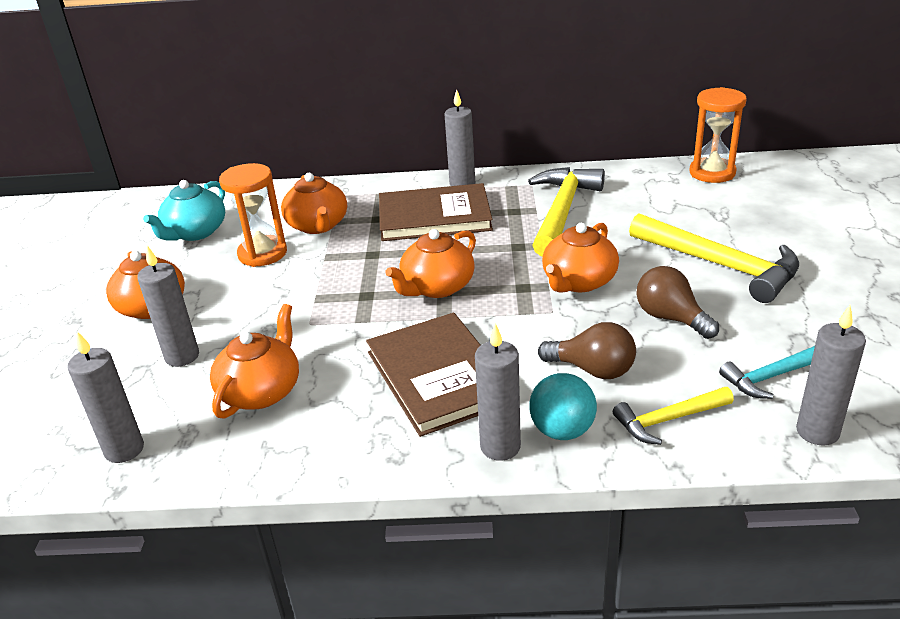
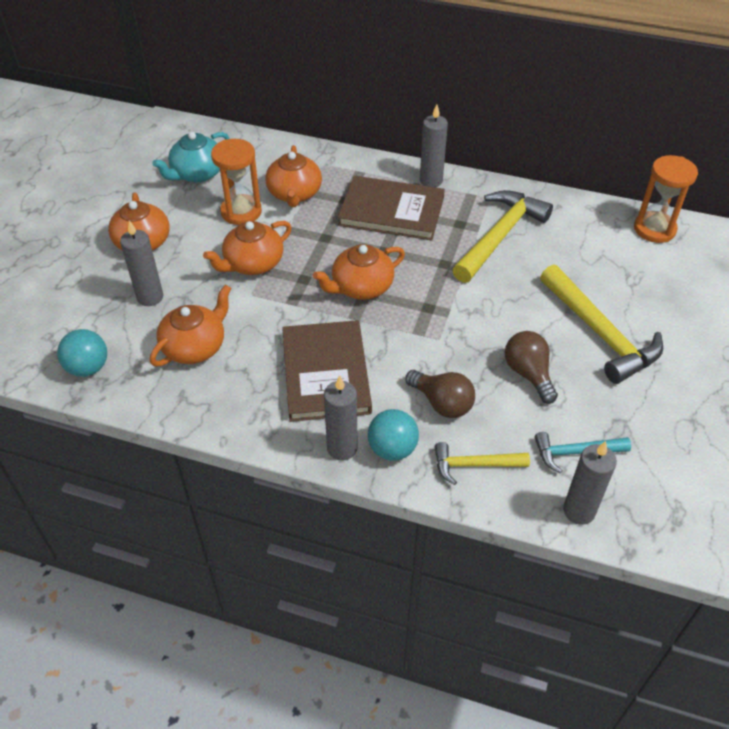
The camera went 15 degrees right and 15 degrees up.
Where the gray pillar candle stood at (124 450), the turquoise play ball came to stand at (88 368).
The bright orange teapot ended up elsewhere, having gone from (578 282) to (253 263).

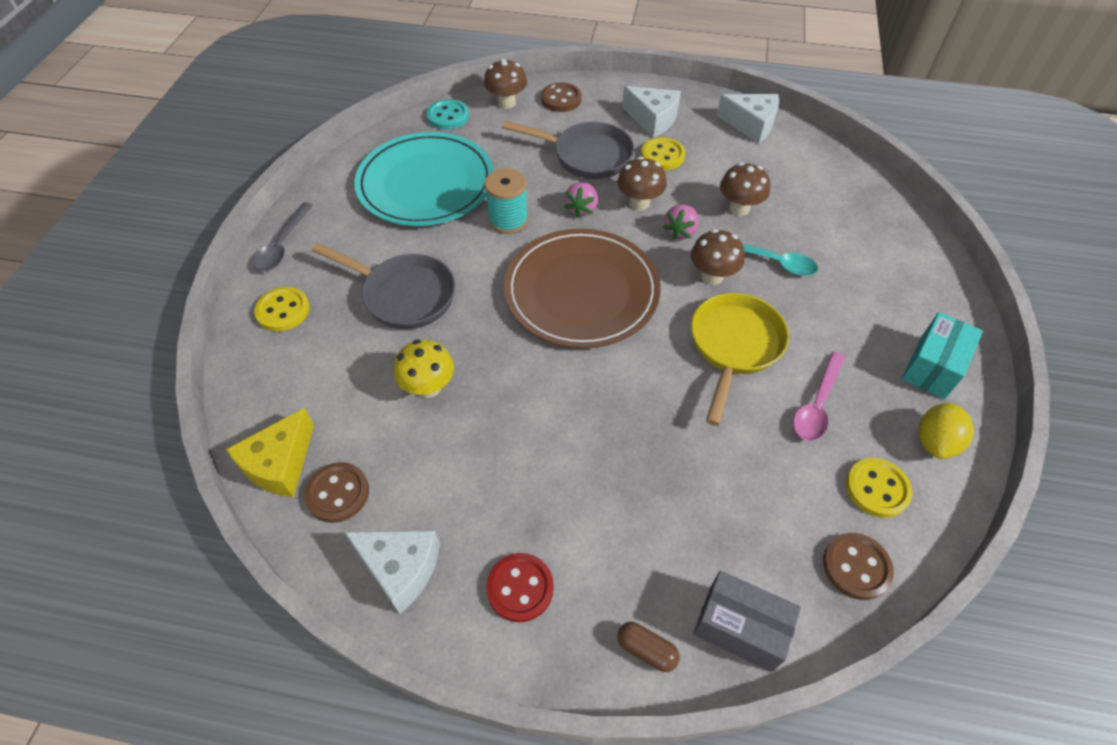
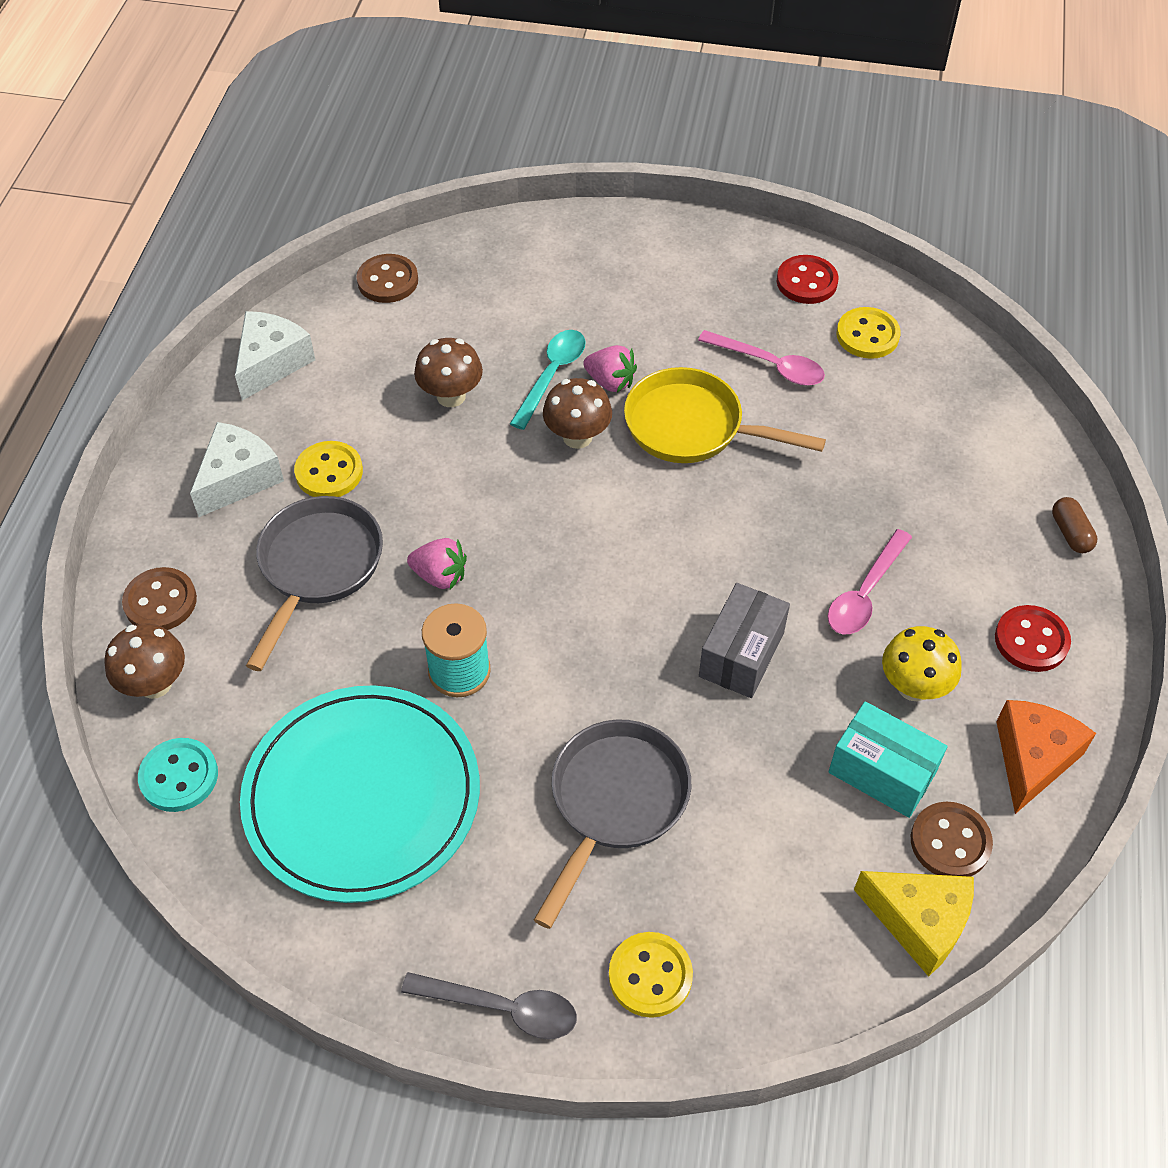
The camera went 90 degrees left and 0 degrees up.
What was the snow-white piece of cheese at (400 568) turned into the bright orange piece of cheese at (1032 759).
The bright yellow mushroom ended up elsewhere, having gone from (428 387) to (913 686).
The second view lost the brown flat dish at (581 291).
The second view lost the brown mushroom at (639 203).
The brown pill shape at (646 649) ended up facing another way, 45 degrees counterclockwise from before.
The pink berry ended up elsewhere, having gone from (680 231) to (610 382).
The gray box ended up elsewhere, having gone from (740 628) to (741 654).
The brown shirt button ended up elsewhere, having gone from (856 567) to (387 281).
The turquoise box ended up elsewhere, having gone from (932 367) to (882 772).
Where the bright yellow citrus fruit stood at (935 442), the red shirt button came to stand at (806 282).
The second view gained the pink spoon at (865 593).

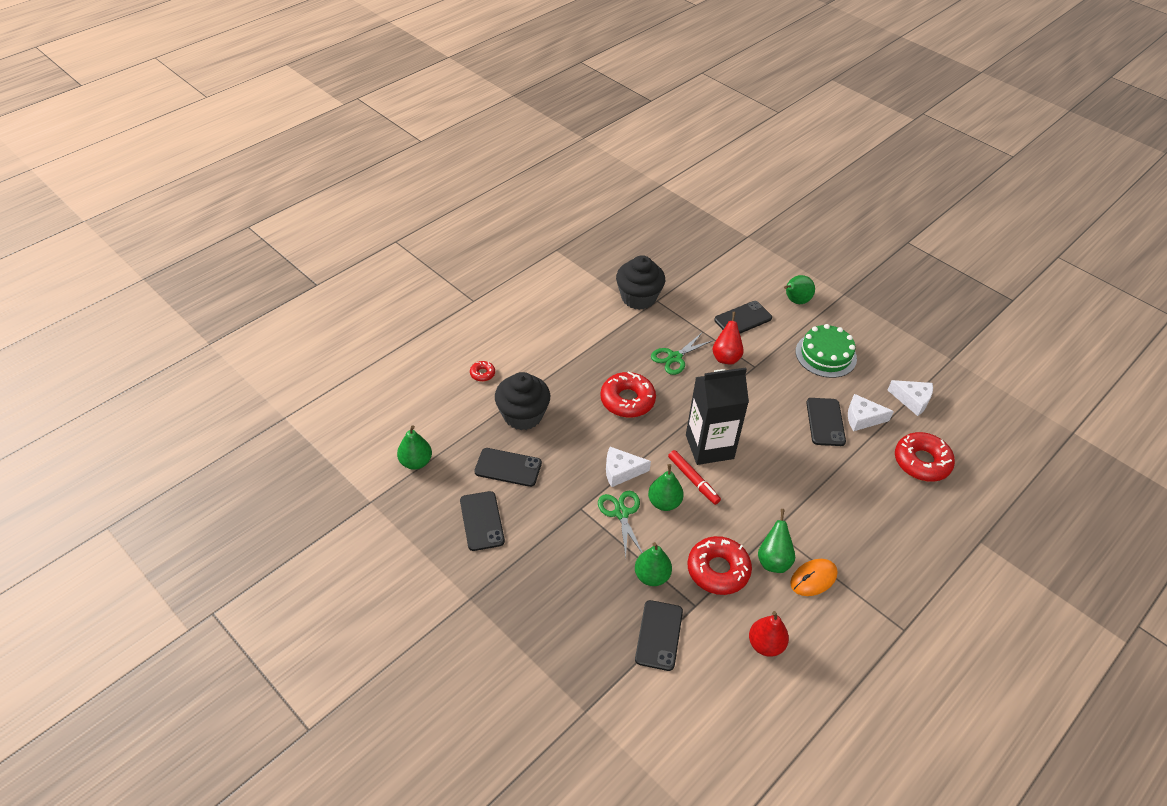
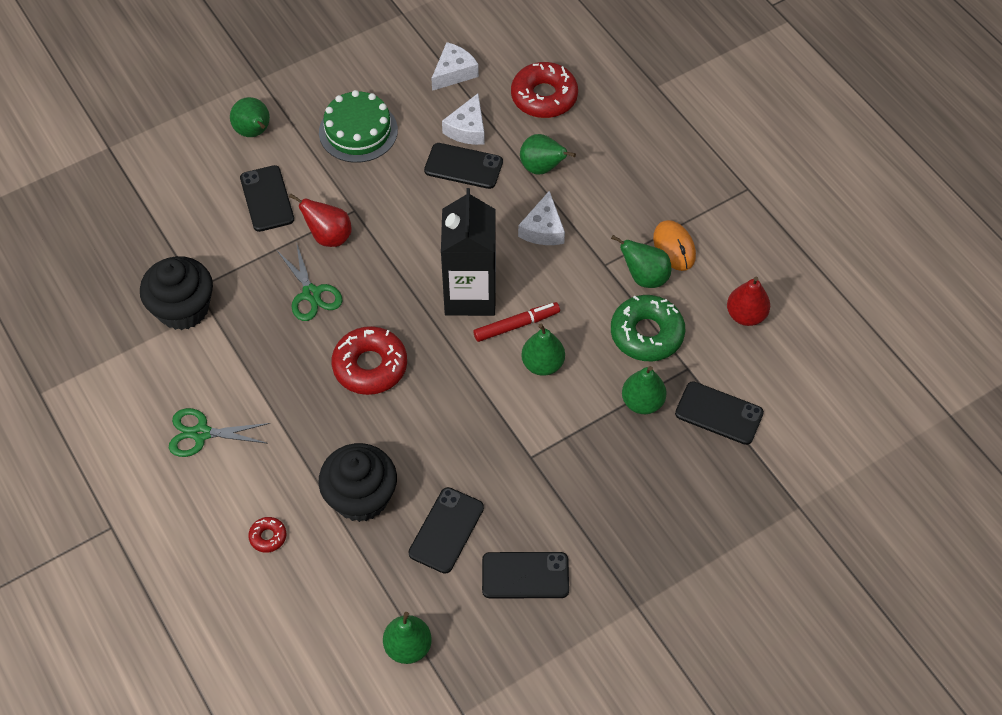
The camera went 75 degrees left and 10 degrees up.
The emerald scissors ended up elsewhere, having gone from (621 513) to (201 433).
The snow-white piece of cheese ended up elsewhere, having gone from (621 471) to (543 229).
What was the red doughnut at (718 570) turned into the emerald doughnut at (646 334).
The second view gained the emerald pear fruit at (542 168).

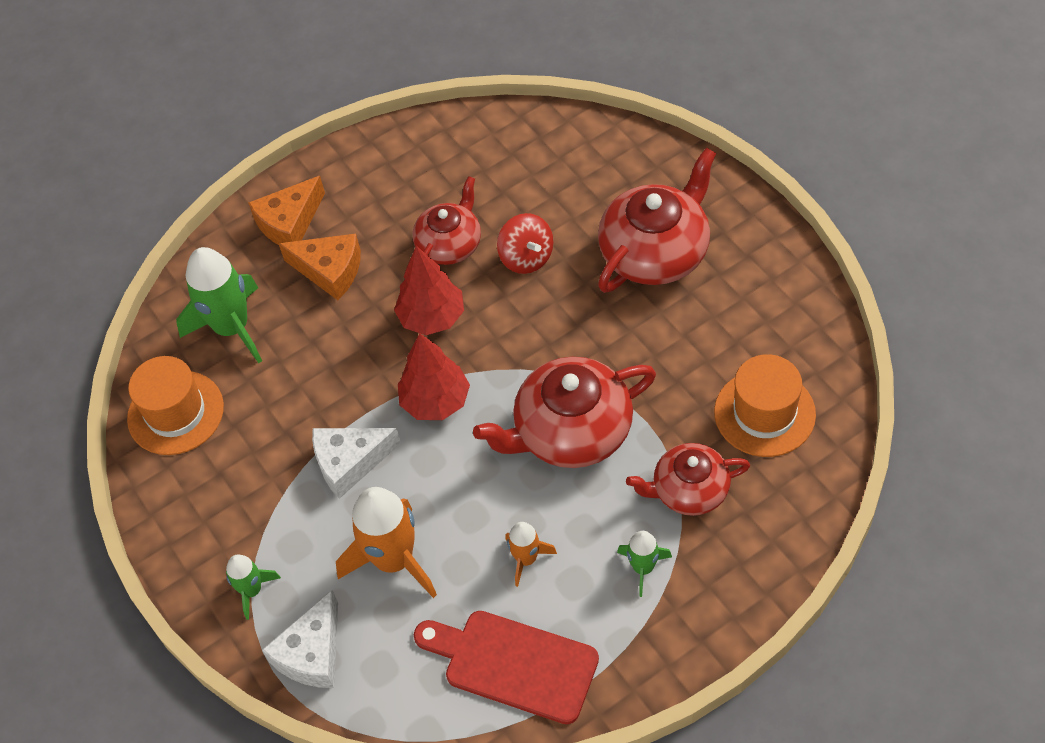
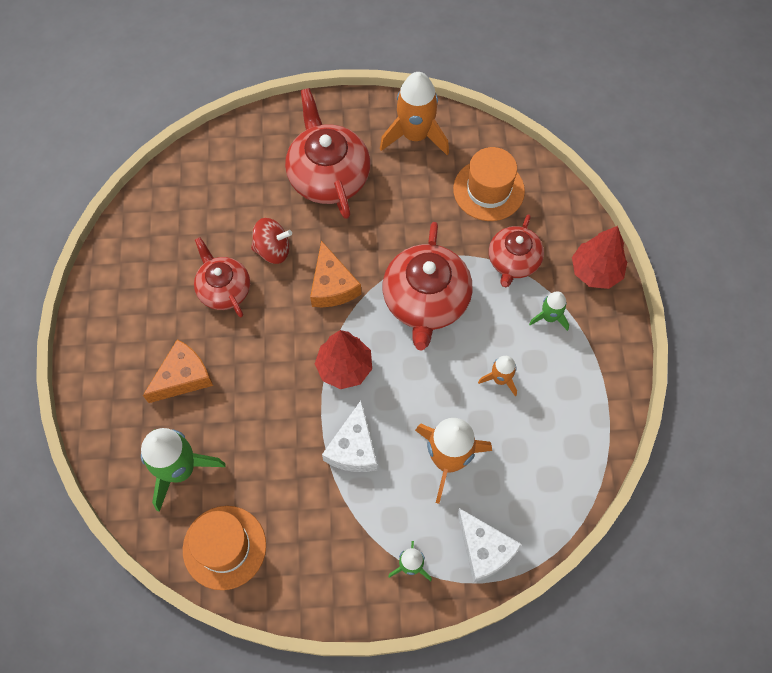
The camera went 65 degrees left and 10 degrees up.
The bright orange piece of cheese ended up elsewhere, having gone from (289 223) to (332 285).
The red fir tree ended up elsewhere, having gone from (432 317) to (595 271).
The second view lost the red cutting board at (513 664).
The second view gained the bright orange rocket at (415 135).

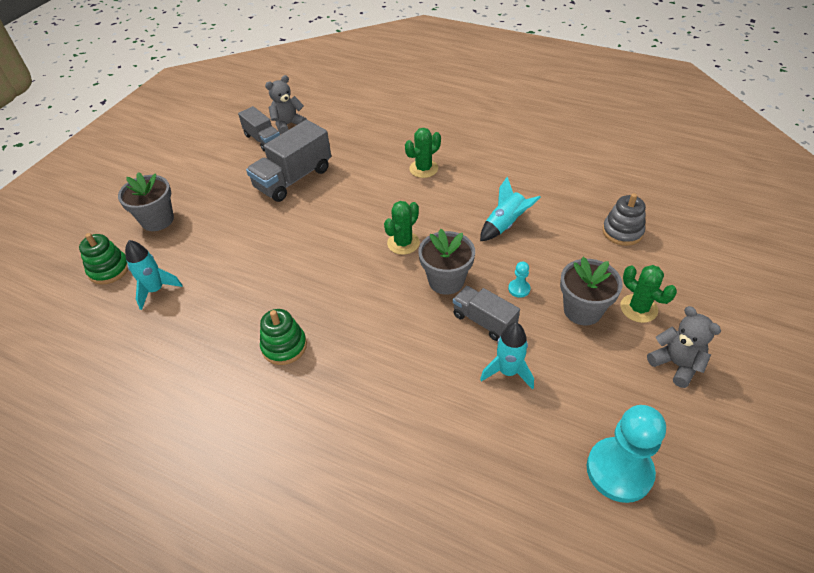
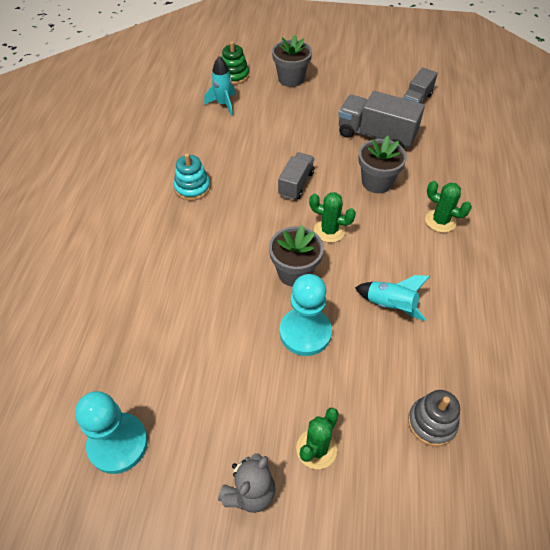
The camera went 70 degrees right and 5 degrees up.
What was the emerald ring stacker at (284 346) turned into the turquoise ring stacker at (192 188).
The second view lost the gray teddy at (288 125).
The gray lorry ended up elsewhere, having gone from (484 321) to (296 184).
The second view lost the turquoise rocket at (508 372).
The size of the turquoise pawn at (519 289) changed by a factor of 2.35.
The gray potted plant ended up elsewhere, having gone from (582 310) to (376 182).

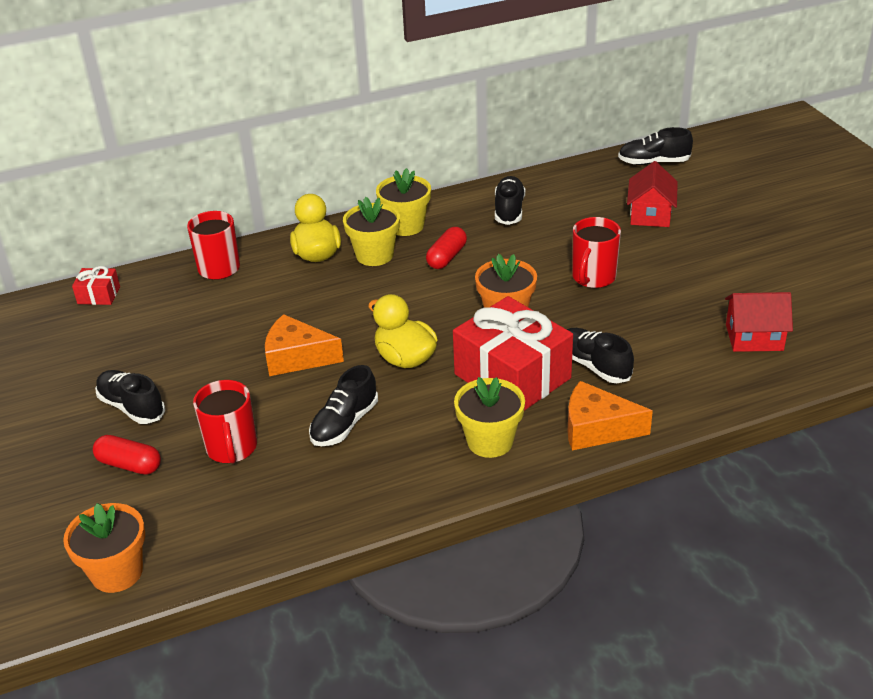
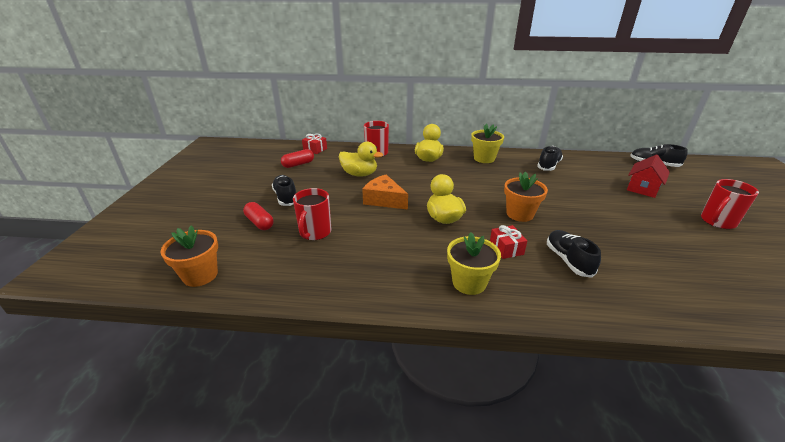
The camera went 25 degrees right and 5 degrees down.
The second view lost the black sneaker at (344 424).
The second view lost the bright yellow potted plant at (374 255).
The red pill shape ended up elsewhere, having gone from (447 257) to (298 164).
The size of the red present at (512 376) changed by a factor of 0.44.
The second view lost the bright orange piece of cheese at (597 429).
The red mug ended up elsewhere, having gone from (593 278) to (717 221).
The second view lost the red house at (754 337).
The second view gained the bright yellow duck at (359 174).

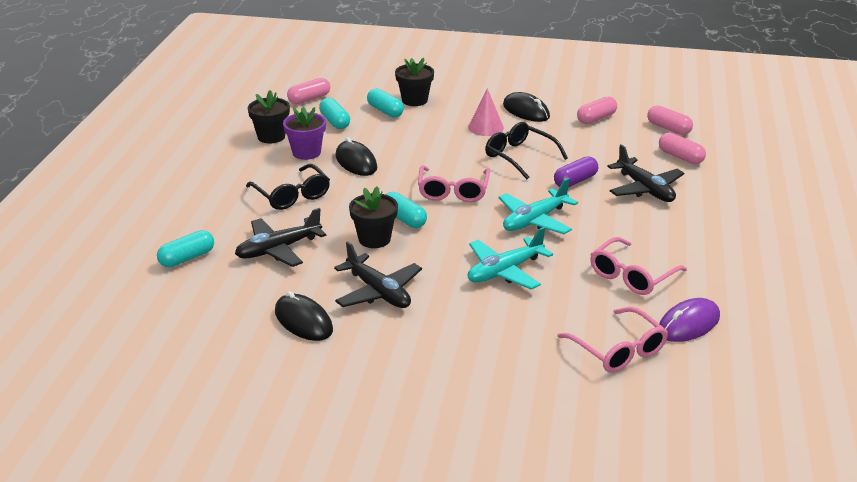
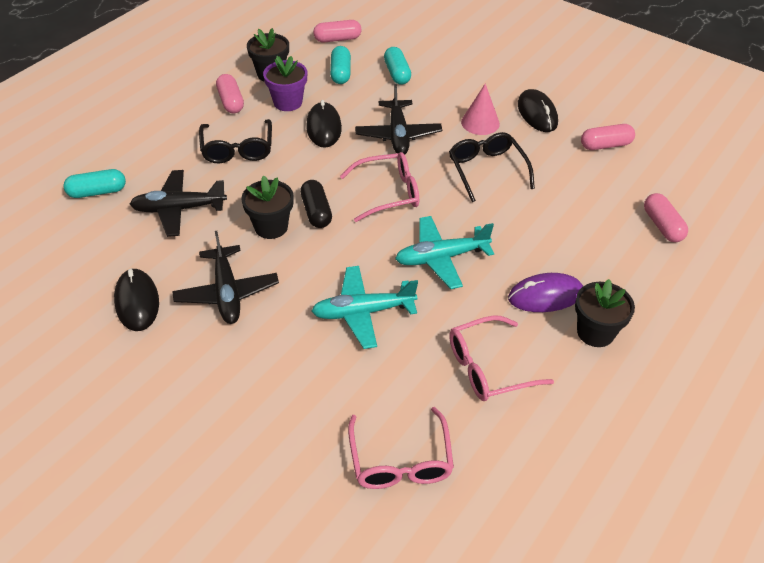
The camera went 25 degrees right and 15 degrees up.
What was the turquoise pill shape at (404 219) turned into the black pill shape at (316 212).
The black potted plant ended up elsewhere, having gone from (414 100) to (595 332).
The pink eyeglasses at (453 191) ended up facing another way, 135 degrees counterclockwise from before.
The second view lost the violet pill shape at (575 181).
The black plane ended up elsewhere, having gone from (645 189) to (398 135).
The pink pill shape ended up elsewhere, having gone from (668 128) to (231 102).
The violet PC mouse ended up elsewhere, having gone from (688 324) to (545 296).

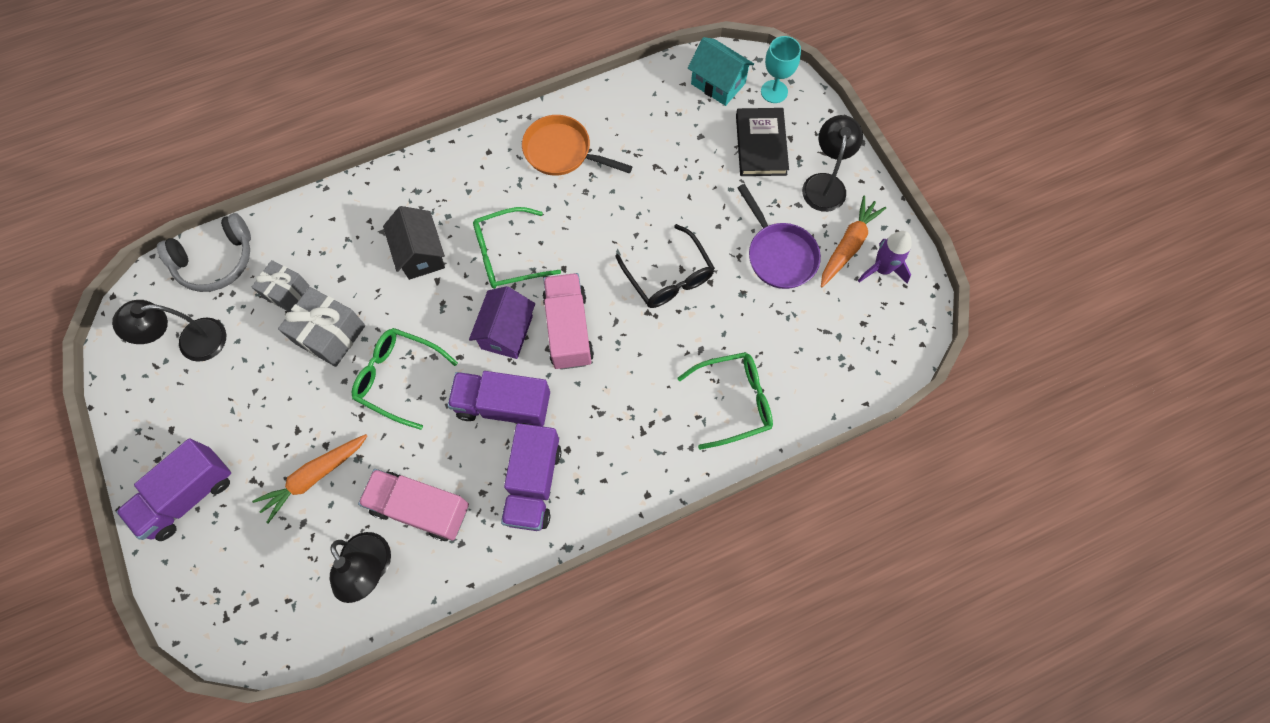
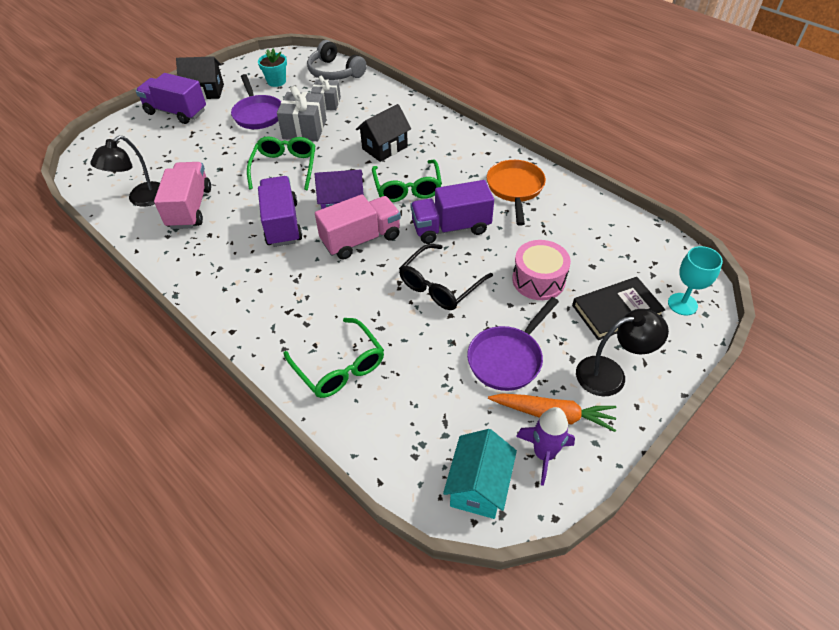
The camera went 70 degrees right and 20 degrees down.
Where the black reading lamp stood at (192 342), the turquoise potted plant came to stand at (276 81).
The second view lost the bright orange carrot at (315 476).
The emerald eyeglasses at (507 255) ended up facing another way, 150 degrees counterclockwise from before.
The violet lorry ended up elsewhere, having gone from (533 483) to (451 228).
The turquoise house ended up elsewhere, having gone from (718 83) to (478 486).
The second view gained the black house at (205 92).
The second view gained the violet pan at (258 114).
The second view gained the pink snare drum at (538 280).

